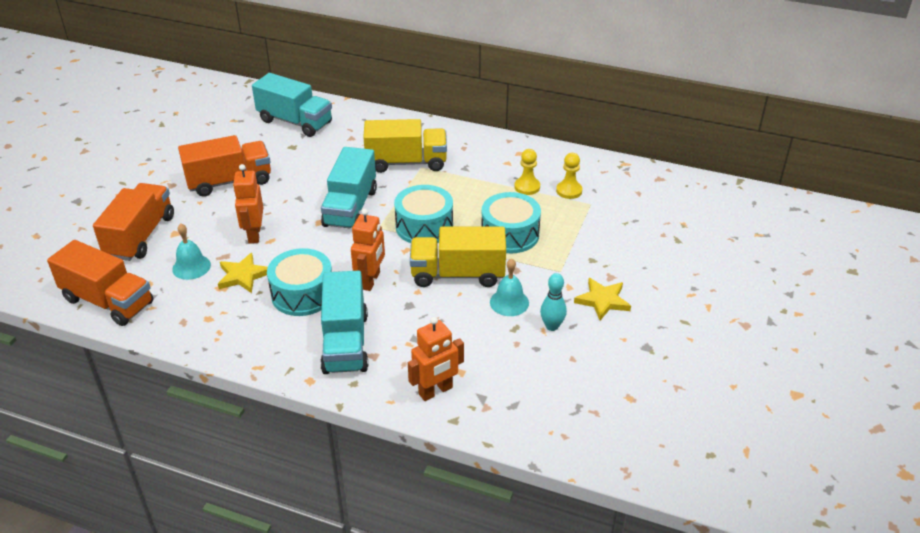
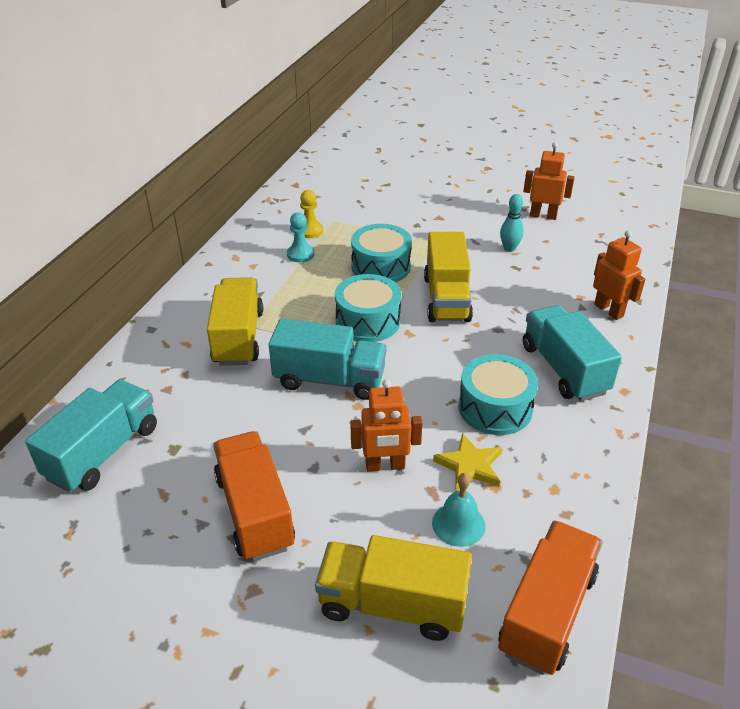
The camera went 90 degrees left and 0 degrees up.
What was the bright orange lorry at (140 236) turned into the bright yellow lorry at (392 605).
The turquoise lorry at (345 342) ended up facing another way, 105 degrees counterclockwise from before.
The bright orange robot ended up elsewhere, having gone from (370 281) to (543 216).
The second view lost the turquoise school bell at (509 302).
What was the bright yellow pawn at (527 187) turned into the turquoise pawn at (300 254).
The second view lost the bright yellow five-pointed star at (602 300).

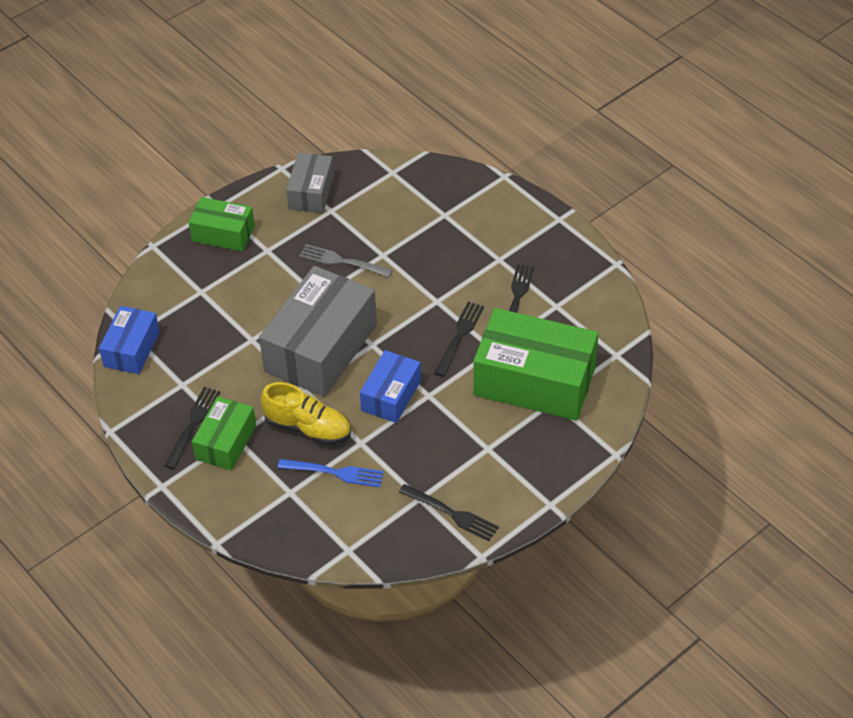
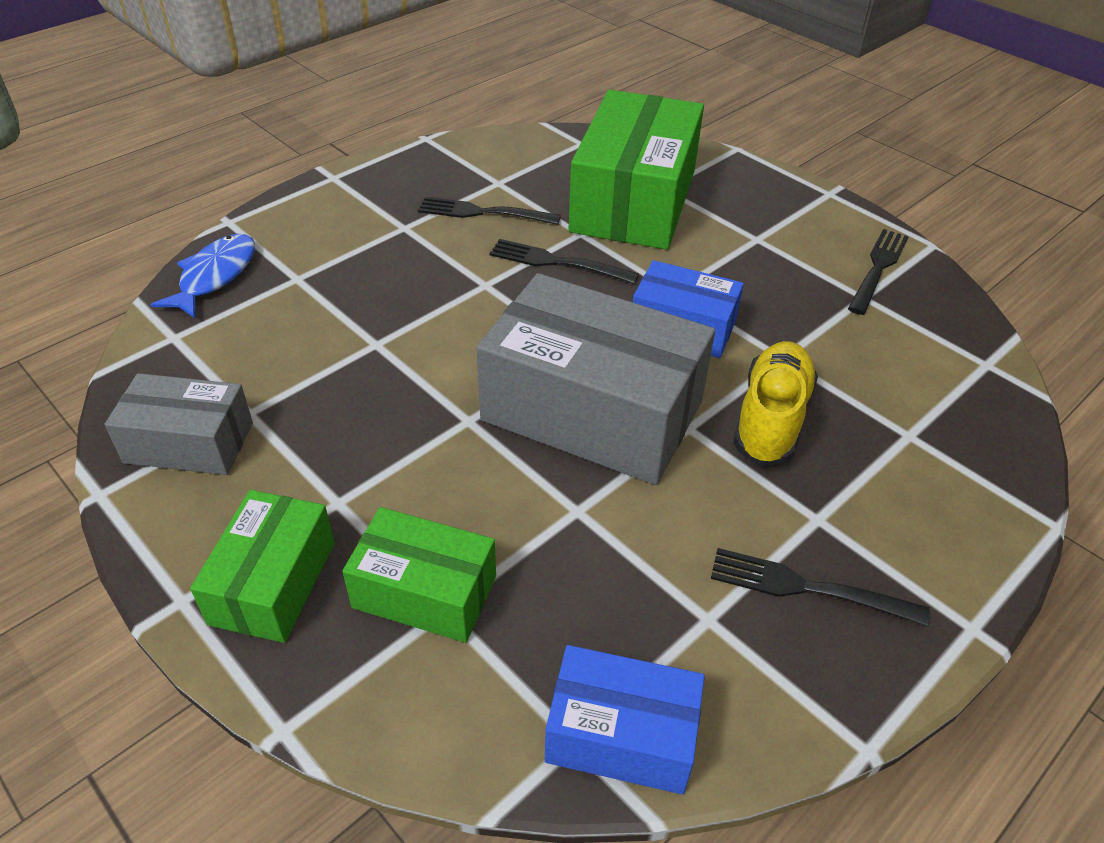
The camera went 95 degrees left and 5 degrees down.
The emerald box ended up elsewhere, having gone from (226 442) to (425 592).
The second view lost the cobalt fork at (335 472).
The second view lost the gray fork at (342 261).
The second view gained the cobalt fish figure at (215 276).

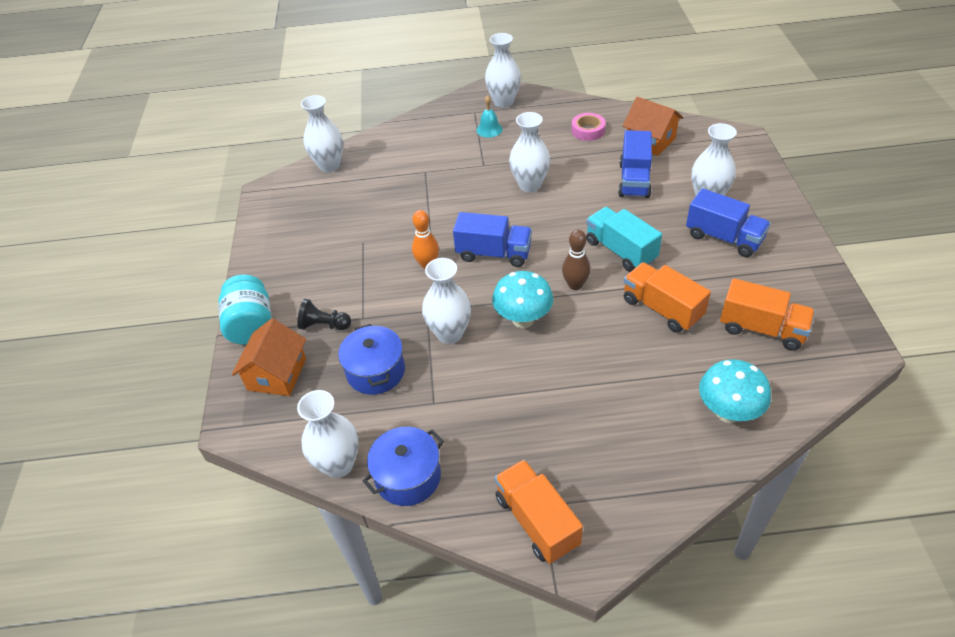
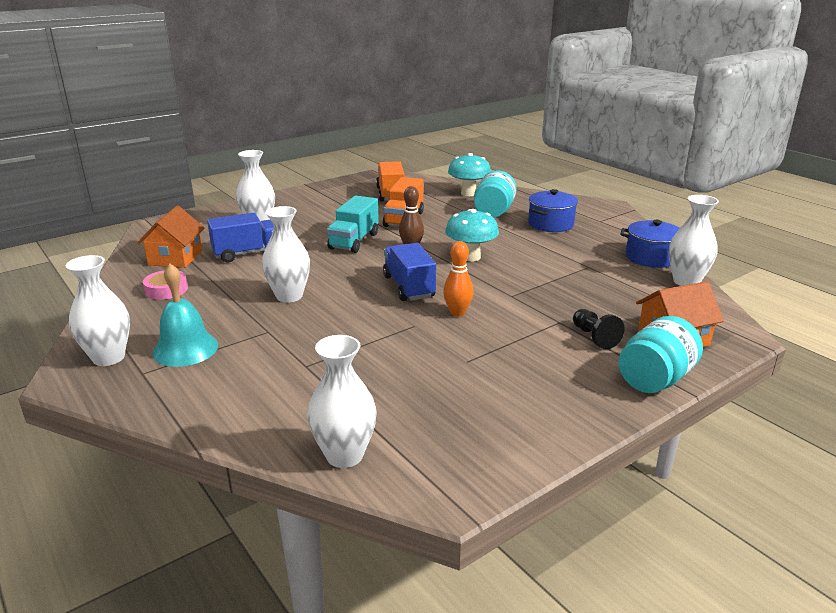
The camera went 125 degrees left and 20 degrees down.
The cobalt stockpot ended up elsewhere, having gone from (376 371) to (550 224).
The second view lost the snow-white tall vase at (450 333).
The size of the turquoise school bell at (489 129) changed by a factor of 1.66.
The second view lost the bright orange lorry at (537 521).
The second view lost the cobalt lorry at (723 238).
The second view gained the turquoise jam jar at (493 212).

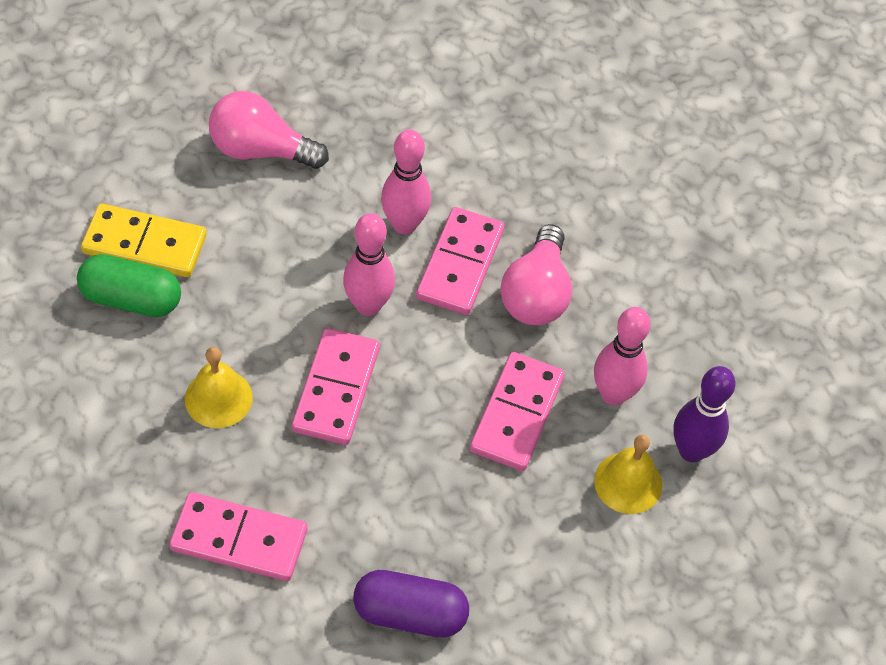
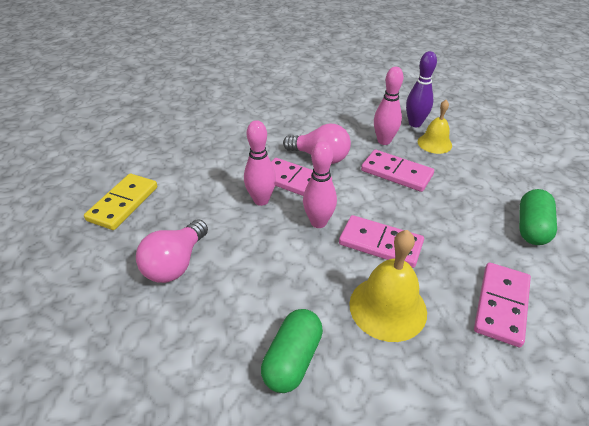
The camera went 75 degrees left and 15 degrees down.
The bright yellow domino ended up elsewhere, having gone from (144 244) to (123 203).
The size of the bright yellow school bell at (218 398) changed by a factor of 1.55.
What was the violet pill shape at (410 613) turned into the emerald pill shape at (531 227).

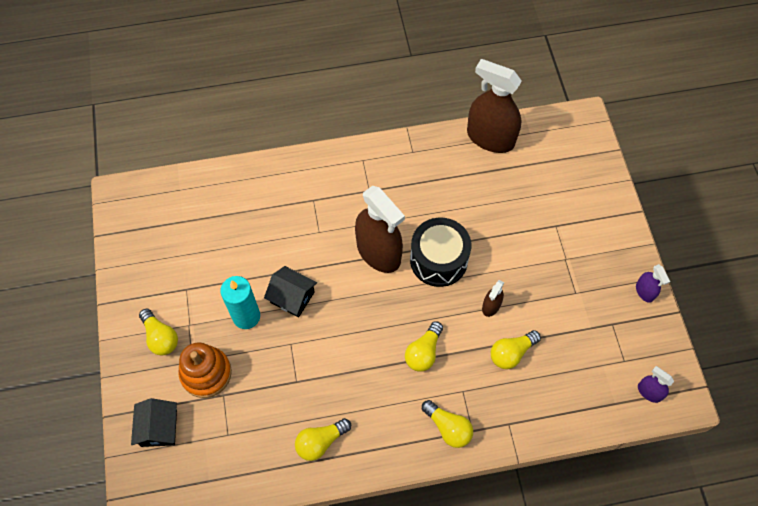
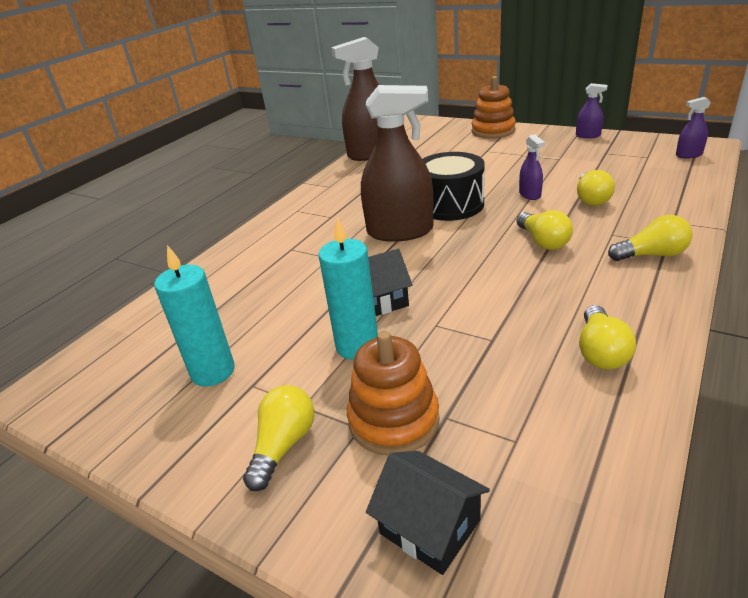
The camera went 45 degrees left and 30 degrees down.
The bright yellow light bulb at (160 337) ended up facing another way, 75 degrees counterclockwise from before.
What was the brown spray bottle at (491 306) turned into the violet spray bottle at (530 194).
The second view gained the turquoise pillar candle at (213 372).
The second view gained the bright orange ring stacker at (493 131).

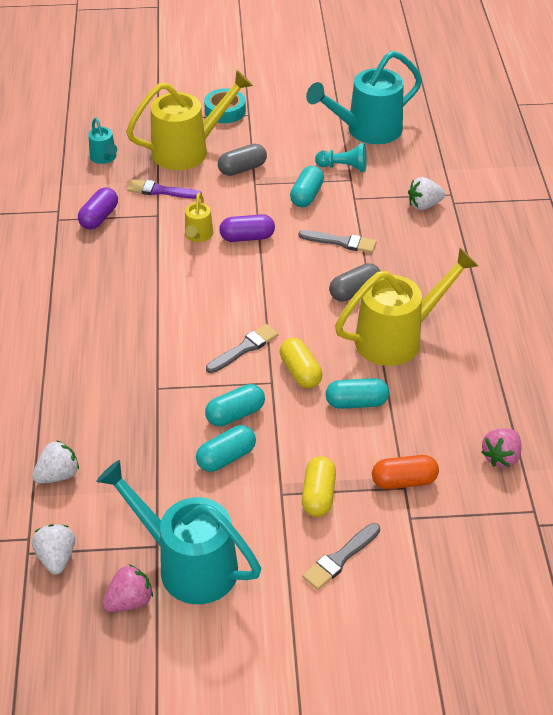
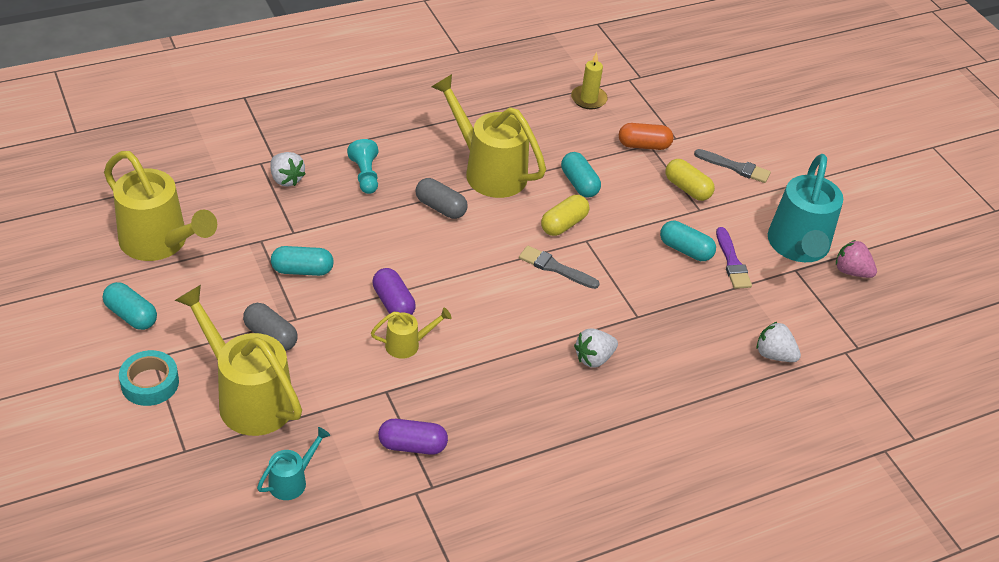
The camera went 115 degrees left and 0 degrees up.
The snow-white berry ended up elsewhere, having gone from (56 558) to (594 358).
The violet paintbrush ended up elsewhere, having gone from (160 191) to (732 262).
The turquoise pill shape ended up elsewhere, having gone from (235 414) to (131 315).
The second view lost the gray paintbrush at (341 242).
The bright yellow pill shape at (318 495) ended up facing another way, 60 degrees clockwise from before.
What was the turquoise sprinkling can at (366 130) turned into the bright yellow sprinkling can at (160 243).
The turquoise pawn ended up elsewhere, having gone from (343 167) to (365 175).
The bright orange pill shape at (404 481) ended up facing another way, 60 degrees counterclockwise from before.
Where the pink berry stood at (501 457), the bright yellow pillar candle came to stand at (588 99).

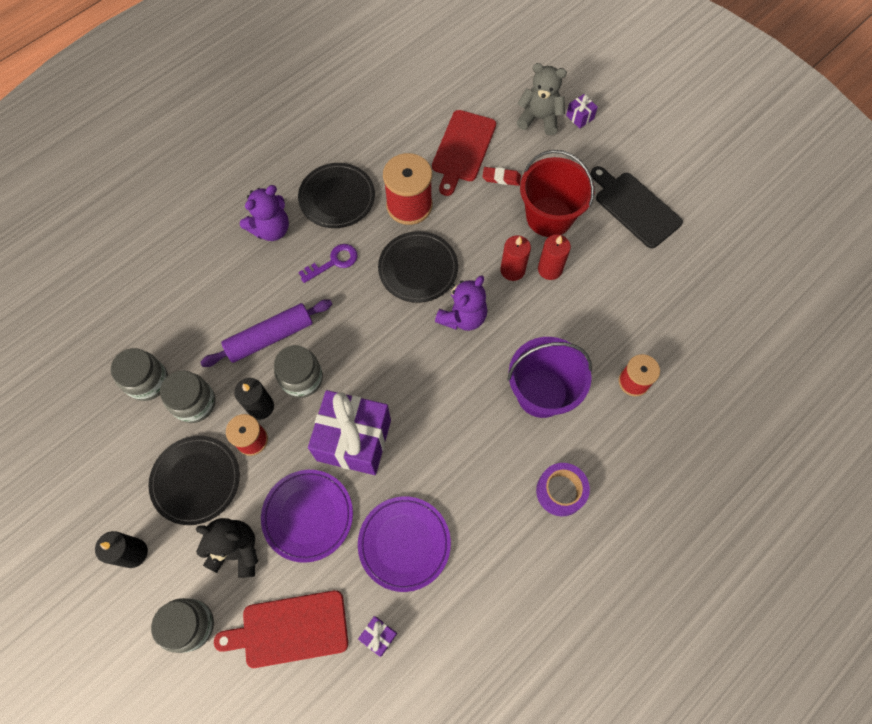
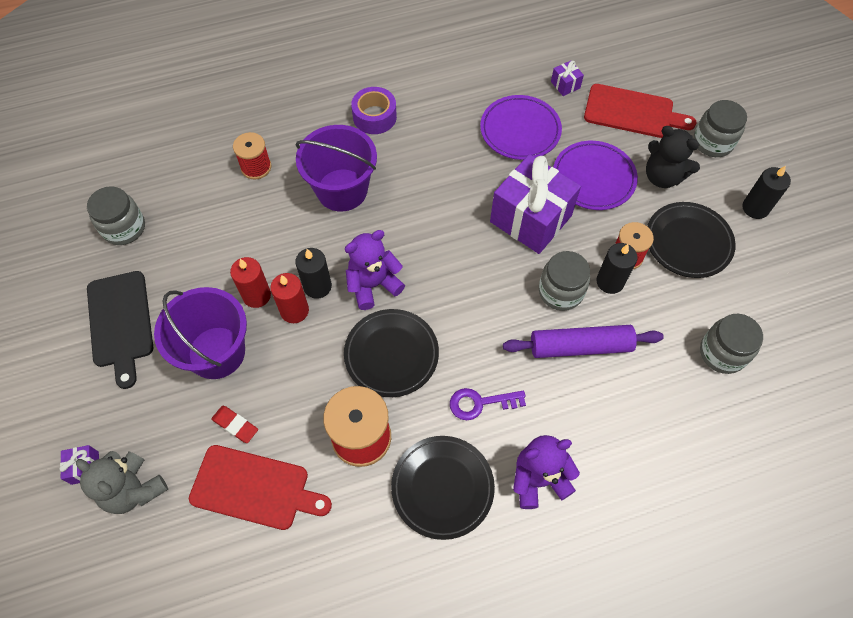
The camera went 155 degrees left and 5 degrees down.
The gray jam jar ended up elsewhere, having gone from (195 403) to (124 228).
The red cutting board at (463 149) ended up facing another way, 60 degrees clockwise from before.
What was the red pail at (549 217) turned into the violet pail at (216 352).
The second view gained the black pillar candle at (317 286).

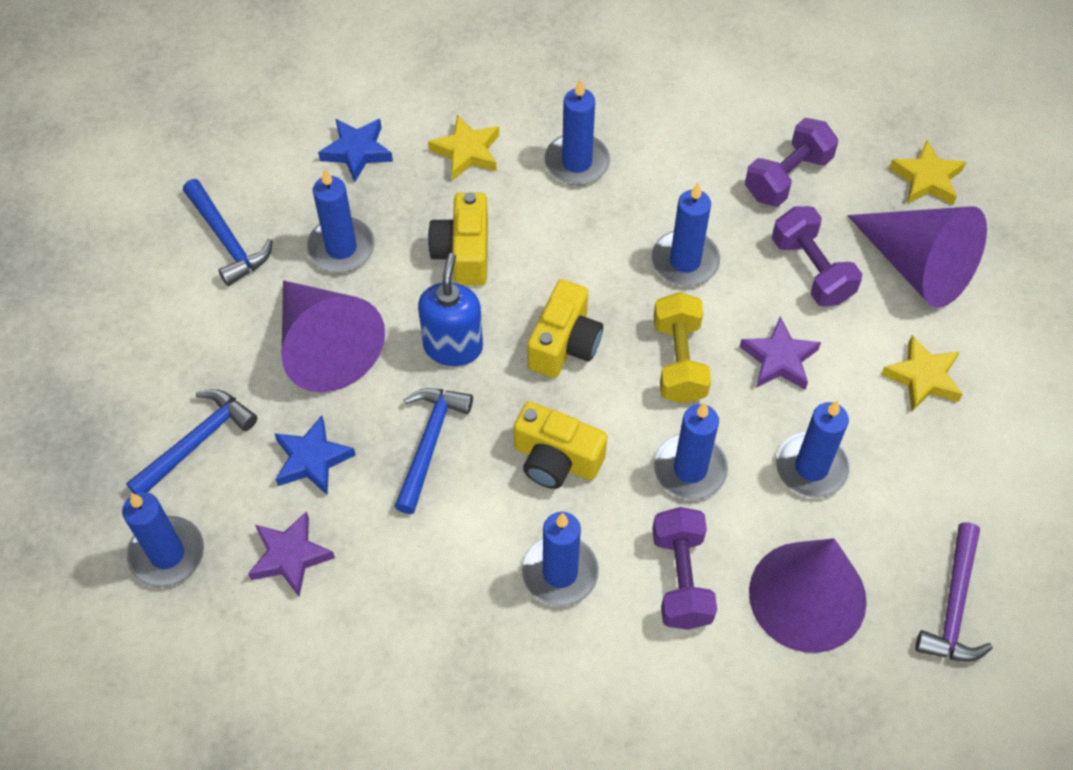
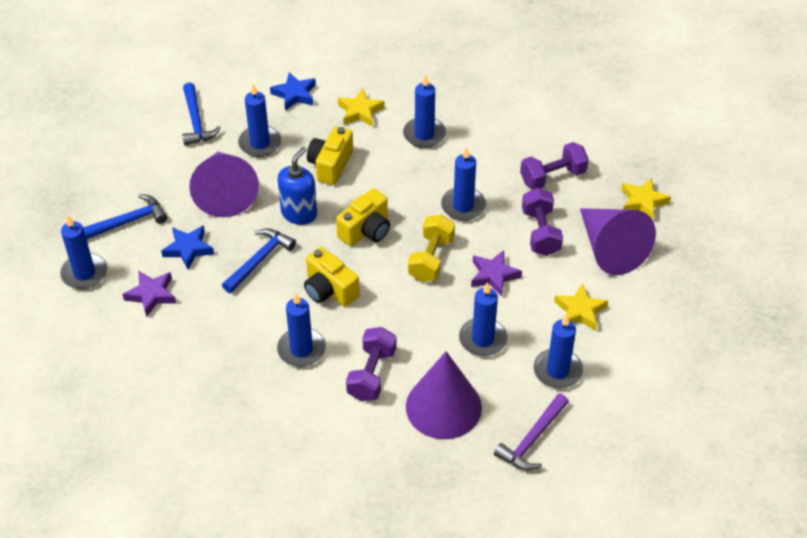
The camera went 20 degrees right and 10 degrees down.
The cobalt pillar candle ended up elsewhere, having gone from (690 469) to (557 371).

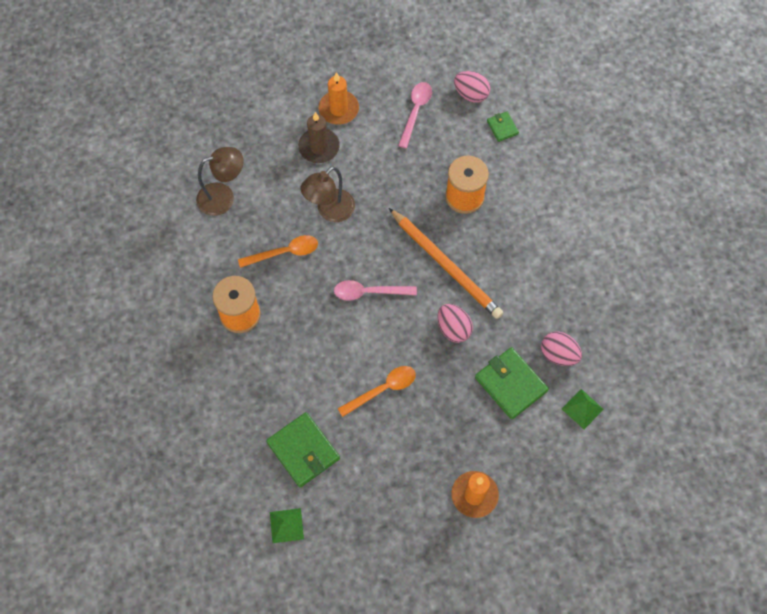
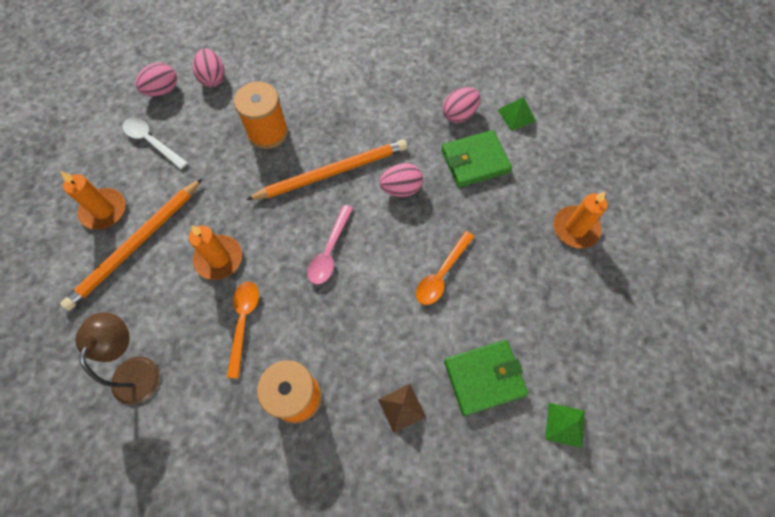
The camera went 70 degrees left and 0 degrees up.
Where the brown pillar candle stood at (319 147), the bright orange pencil came to stand at (137 244).
Where the brown reading lamp stood at (330 211), the bright orange pillar candle came to stand at (219 258).
The bright orange spoon at (382 389) ended up facing another way, 135 degrees counterclockwise from before.
What was the pink spoon at (415 111) turned into the snow-white spoon at (152 142).
Where the emerald card wallet stood at (502 127), the pink toy egg came to stand at (213 78).
The second view gained the brown pyramid at (401 408).

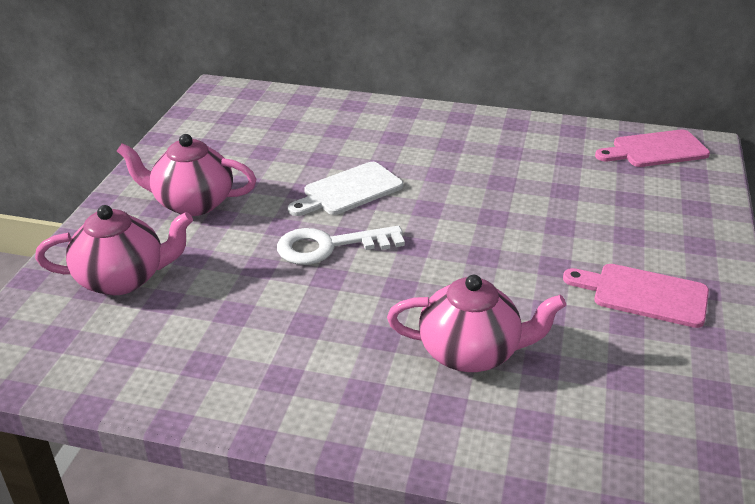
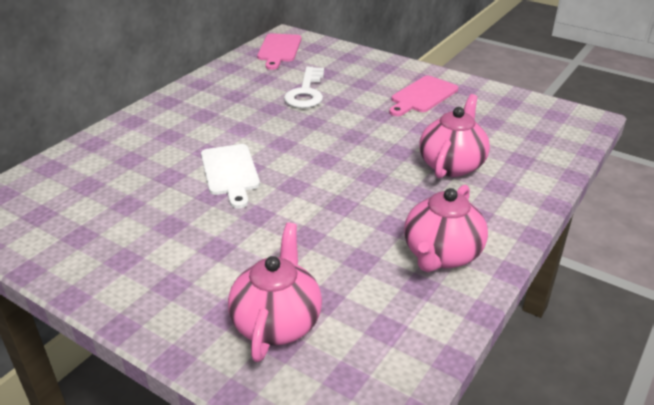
The camera went 70 degrees left and 0 degrees up.
The pink teapot ended up elsewhere, having gone from (192 203) to (441 254).
The snow-white door key ended up elsewhere, having gone from (329 246) to (306 92).

